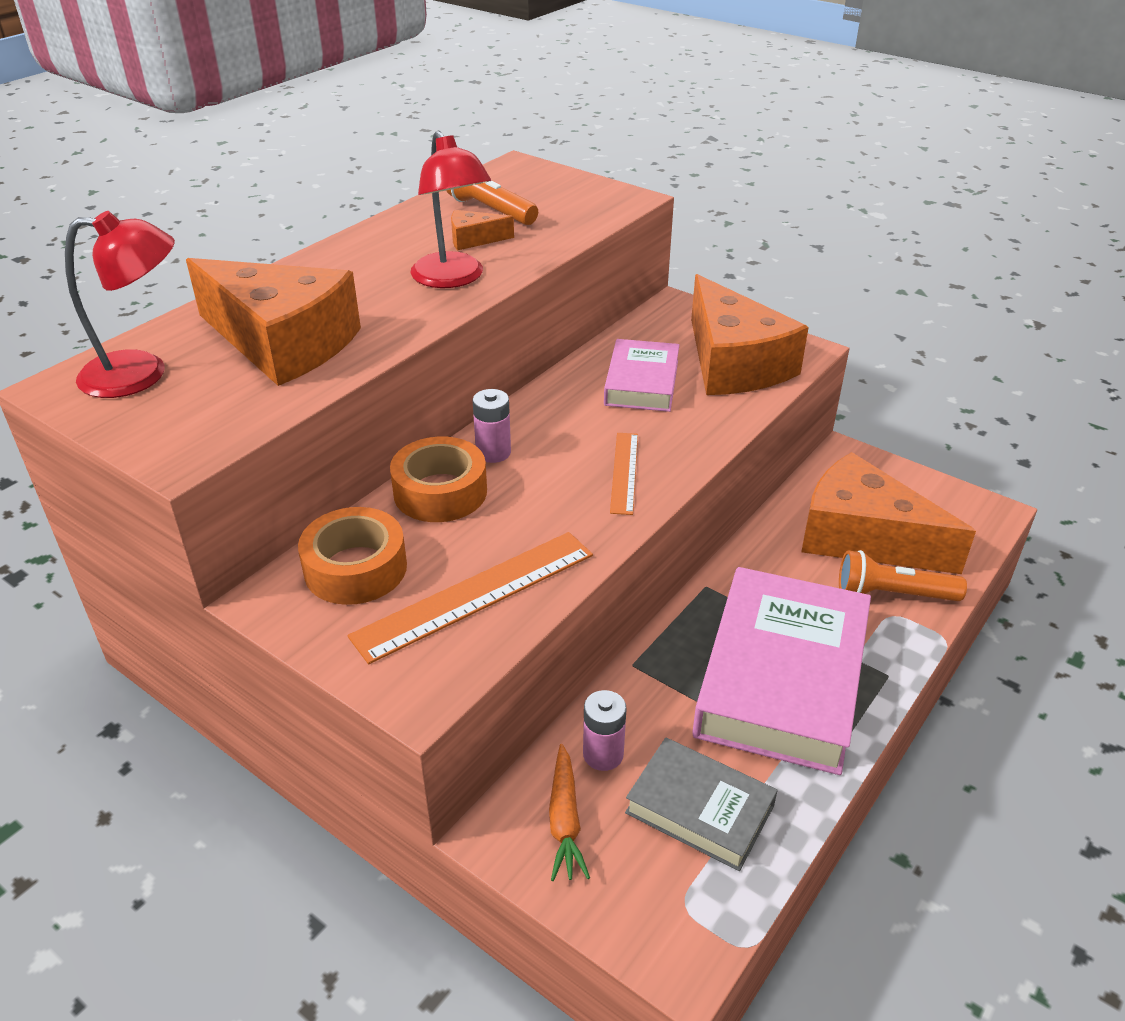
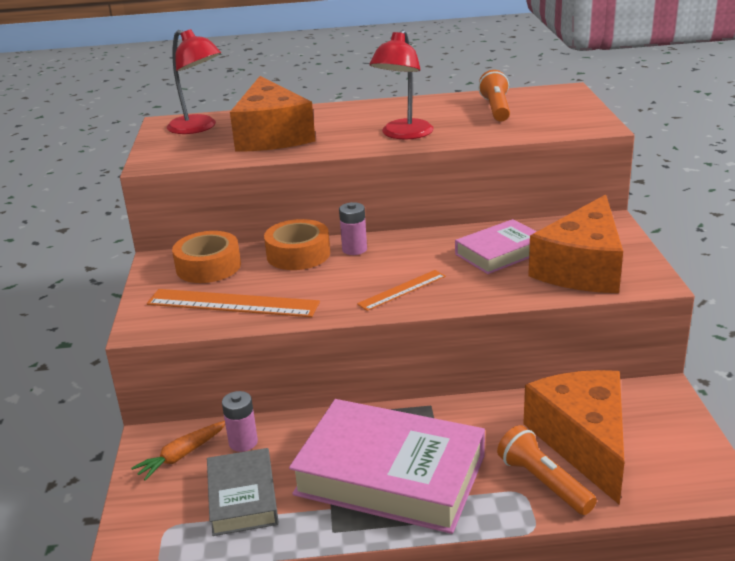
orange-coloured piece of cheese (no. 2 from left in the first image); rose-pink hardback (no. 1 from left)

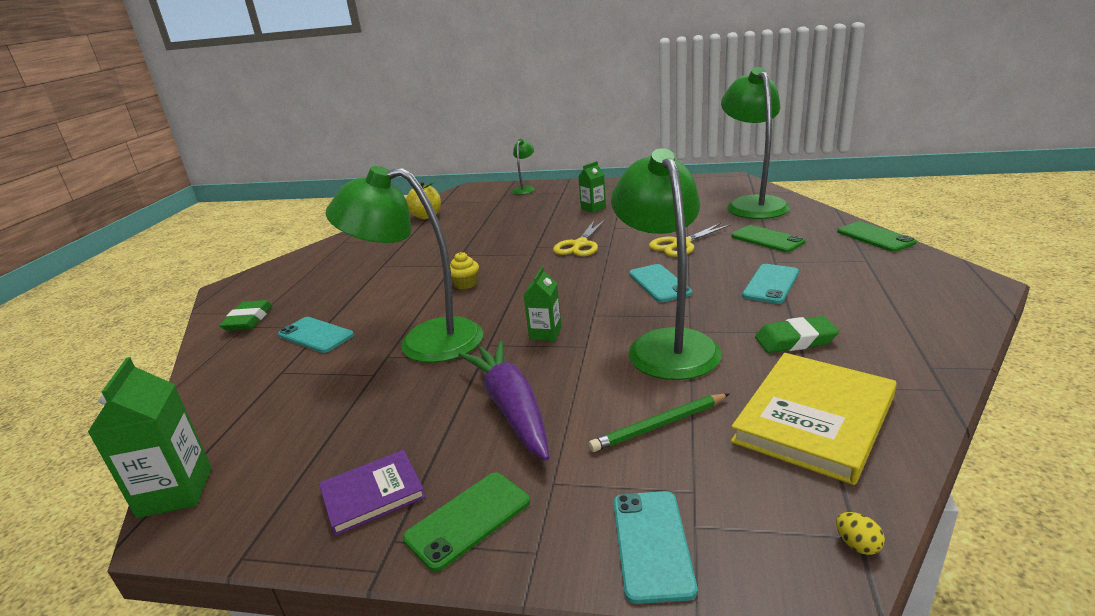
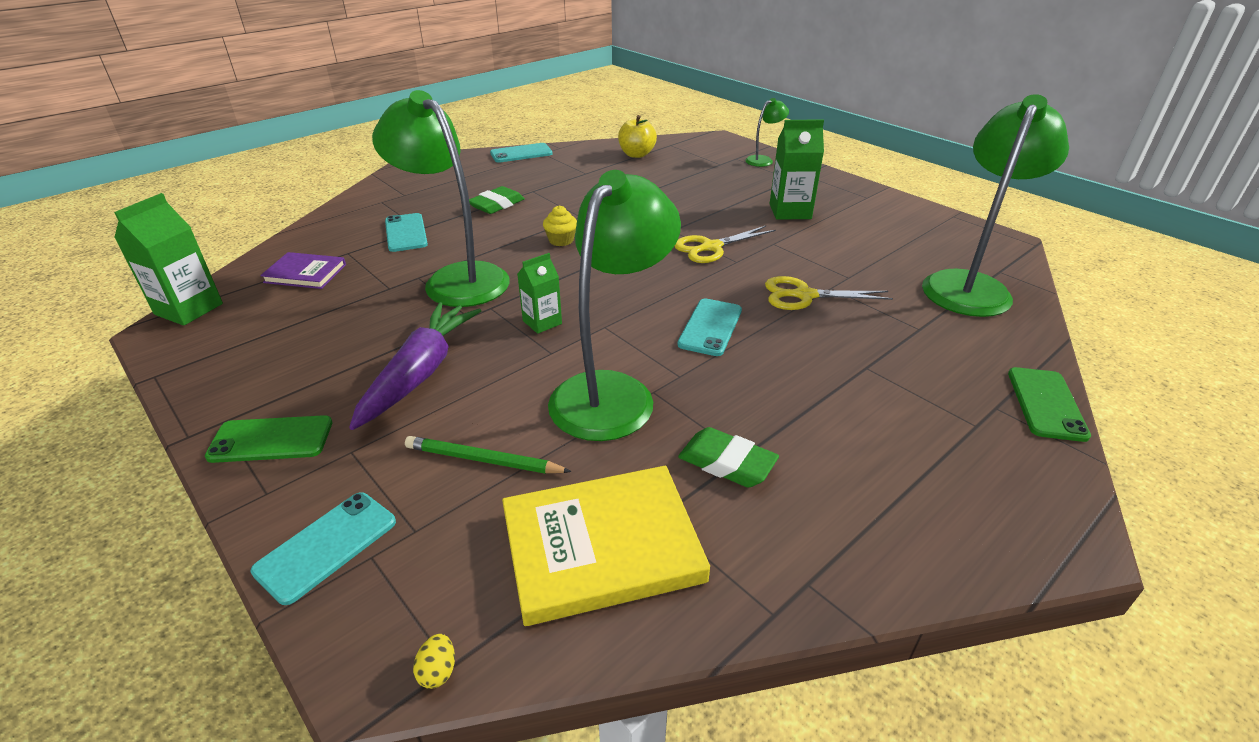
emerald milk carton (no. 3 from left); emerald mobile phone (no. 2 from left in the first image); turquoise mobile phone (no. 3 from left); emerald gum eraser (no. 1 from left); royal purple hardback

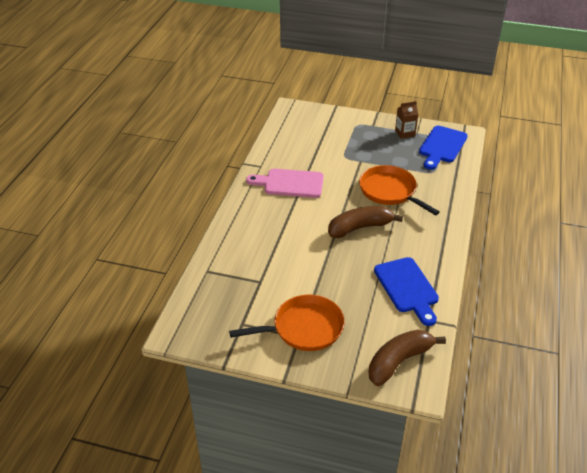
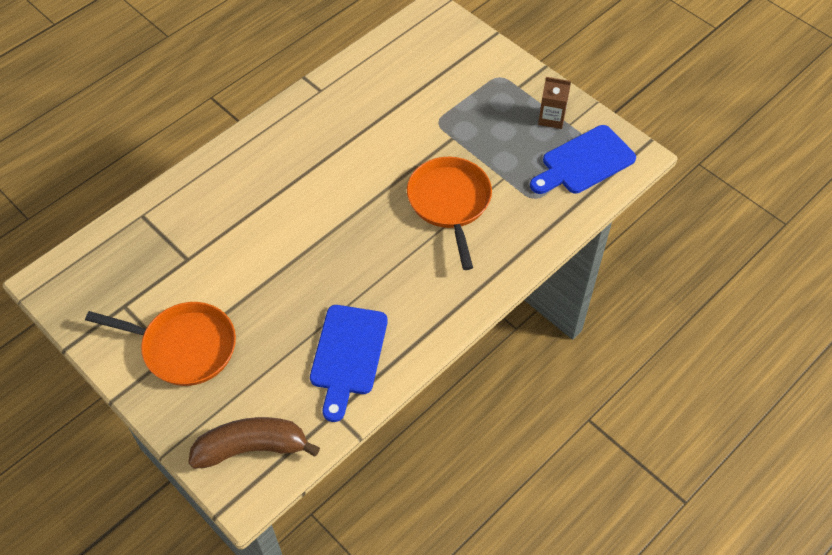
rose-pink chopping board; russet banana (no. 1 from left in the first image)

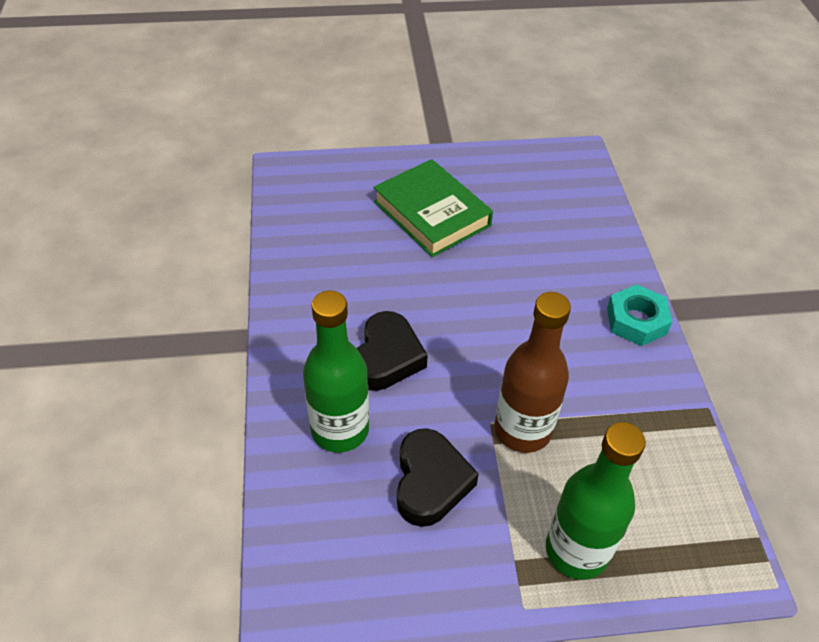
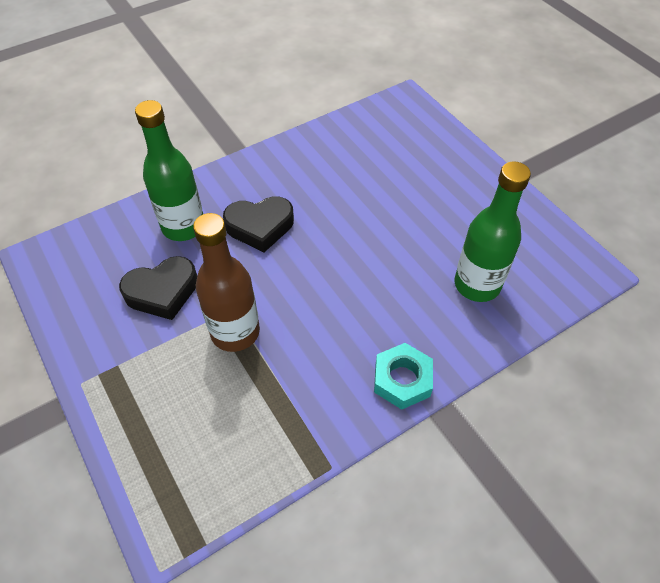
emerald hardback; emerald flask (no. 2 from left)

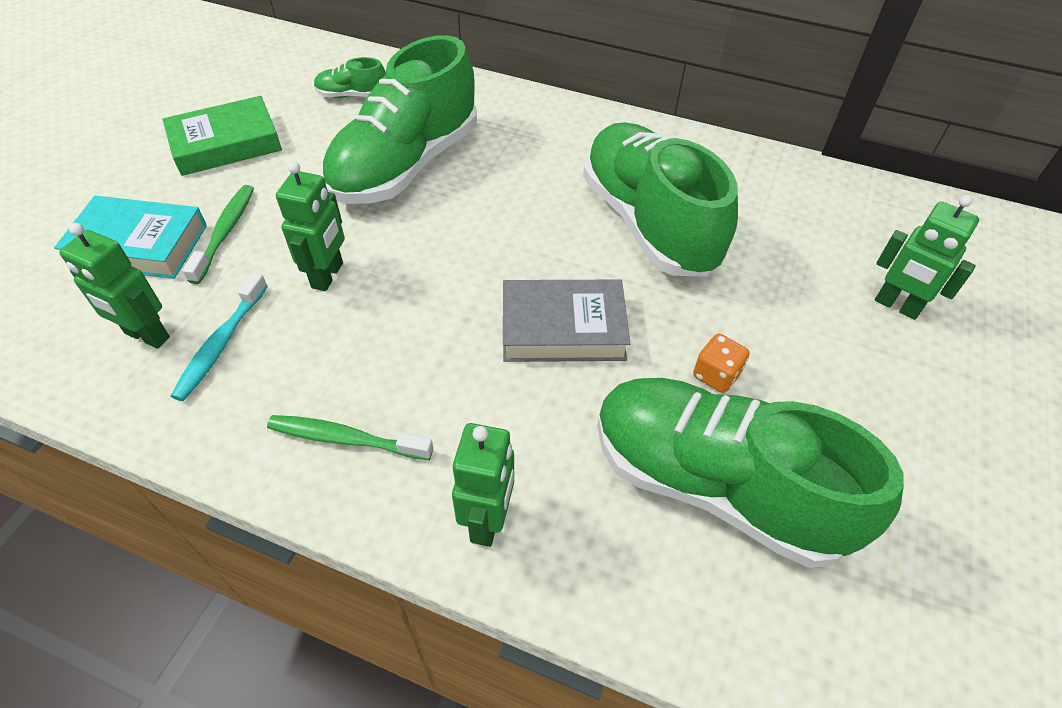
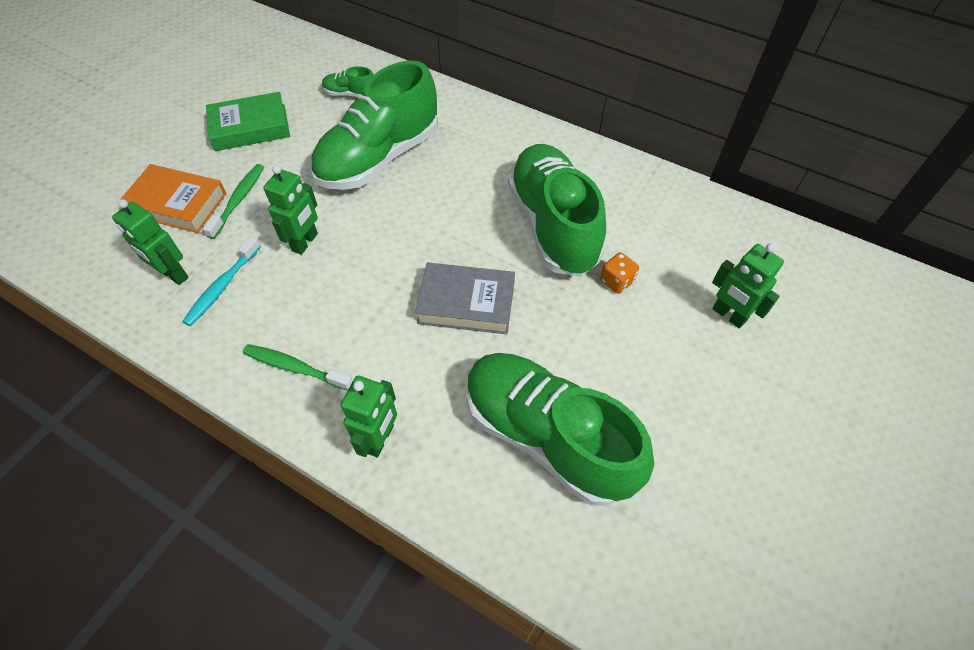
orange-coloured hardback; orange-coloured game die

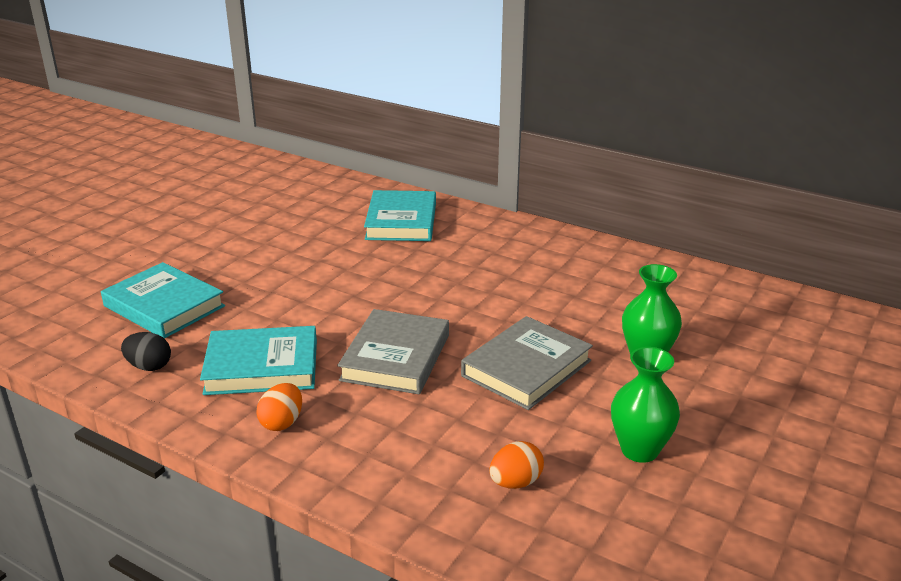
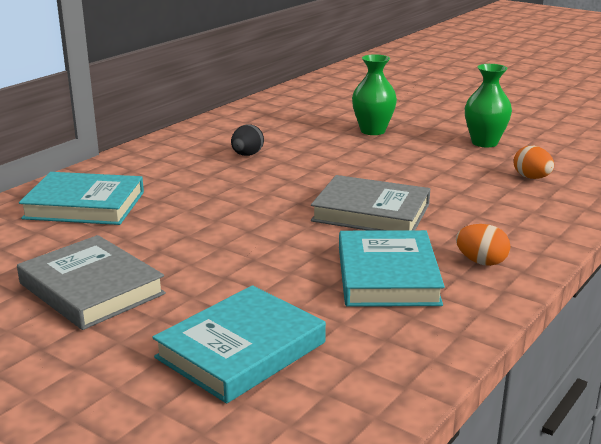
gray hardback (no. 1 from left); black egg

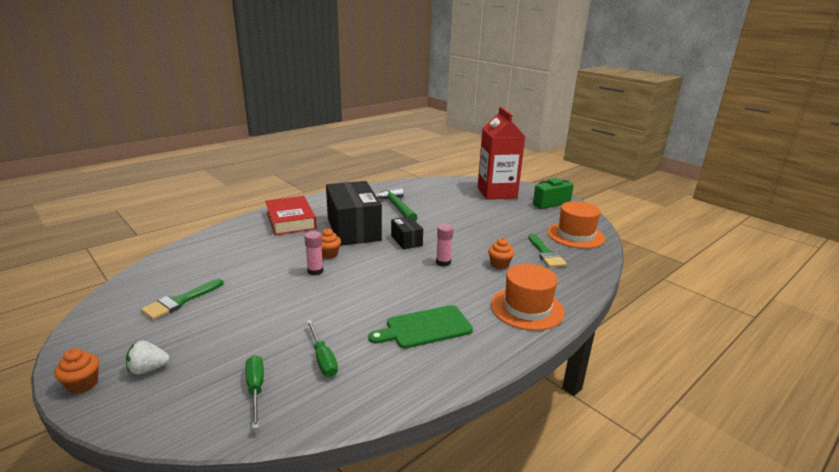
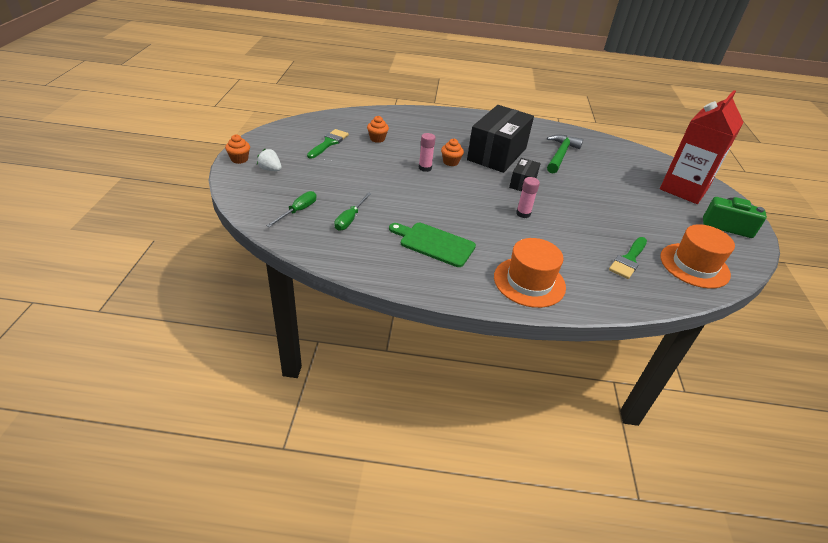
crimson hardback; orange-coloured muffin (no. 2 from left); emerald paint brush (no. 1 from left)

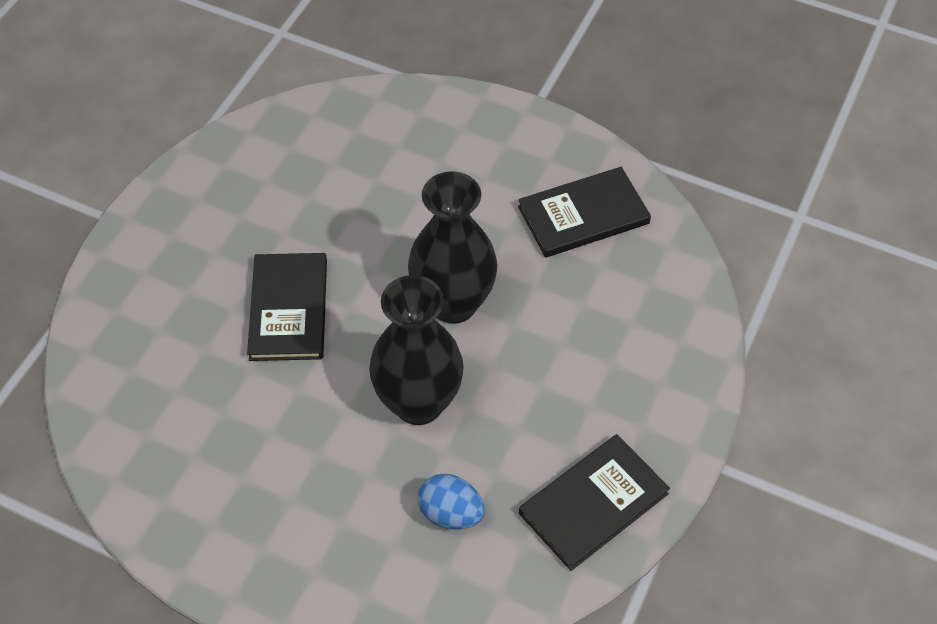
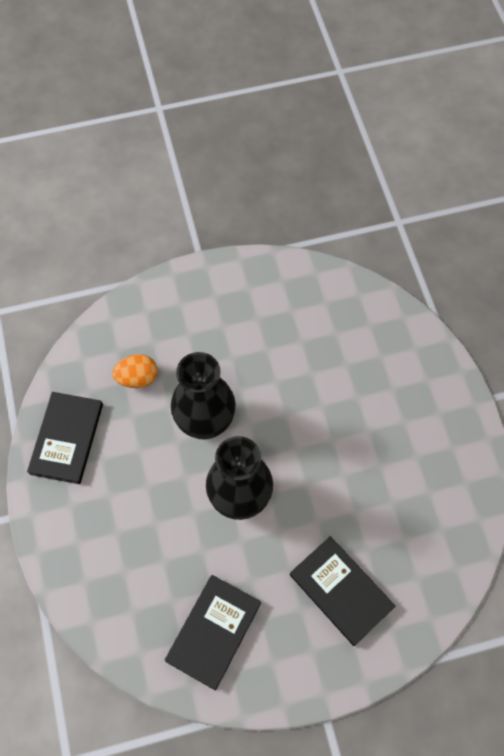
black hardback (no. 3 from left); orange-coloured egg

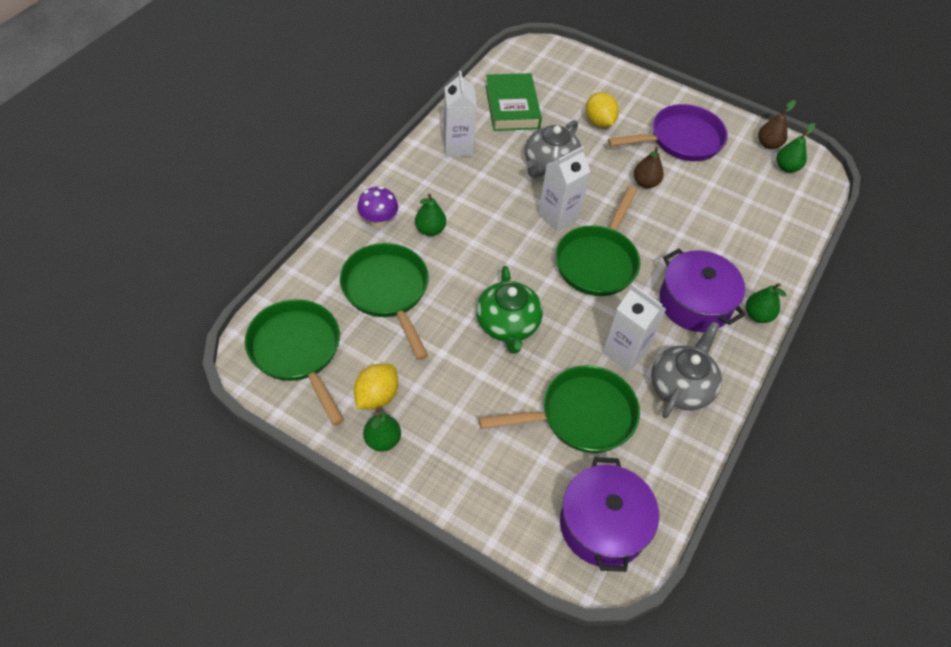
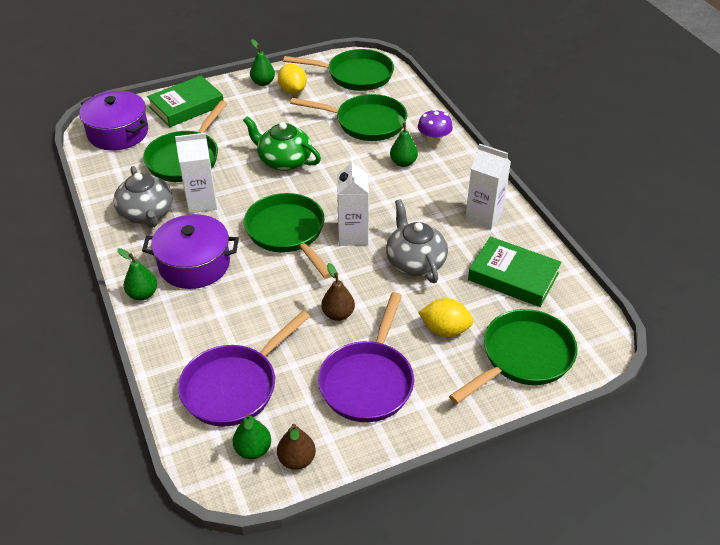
emerald hardback (no. 1 from left); emerald skillet (no. 5 from left); royal purple skillet (no. 1 from left)

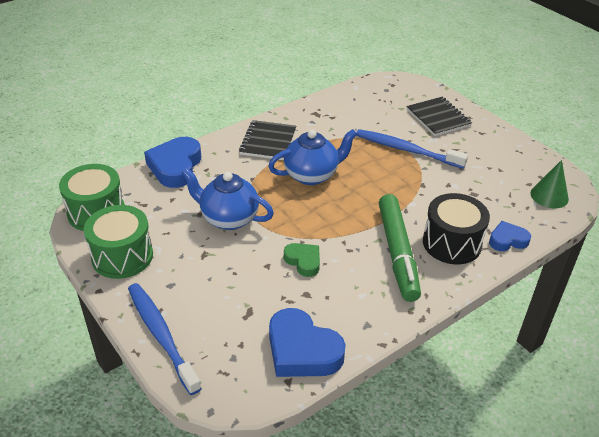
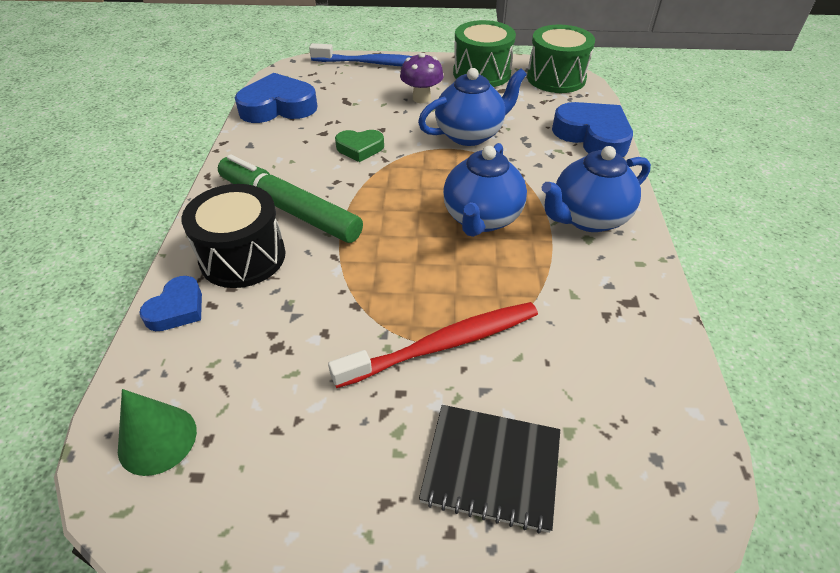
cobalt china teapot (no. 3 from left); crimson toothbrush; royal purple mushroom

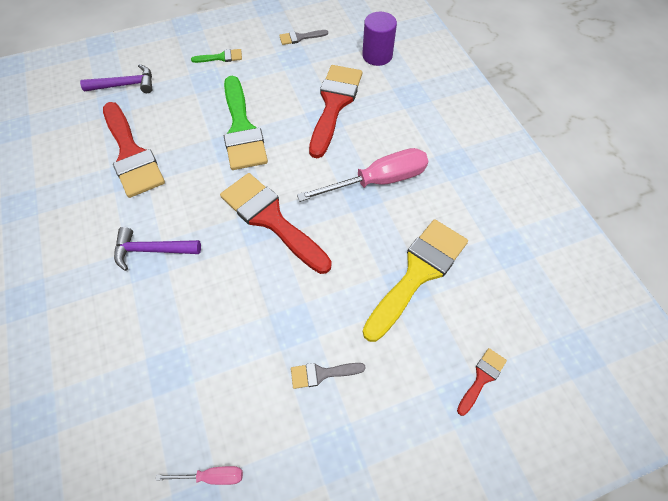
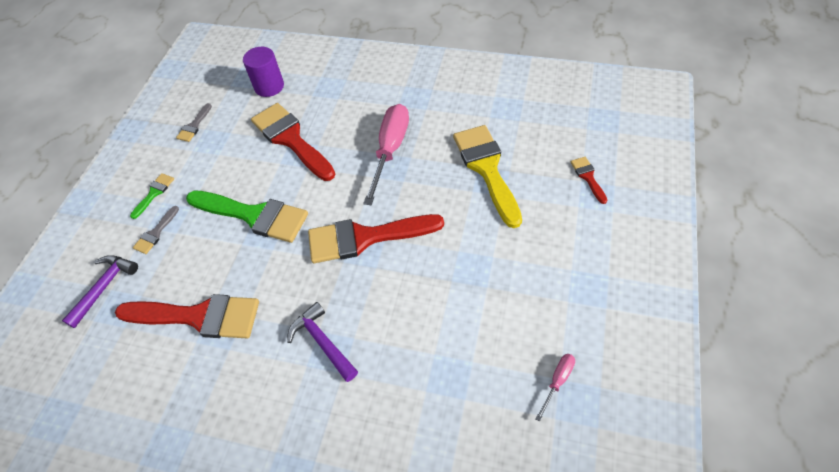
royal purple carpenter's hammer (no. 2 from left); gray paint brush (no. 1 from left)

